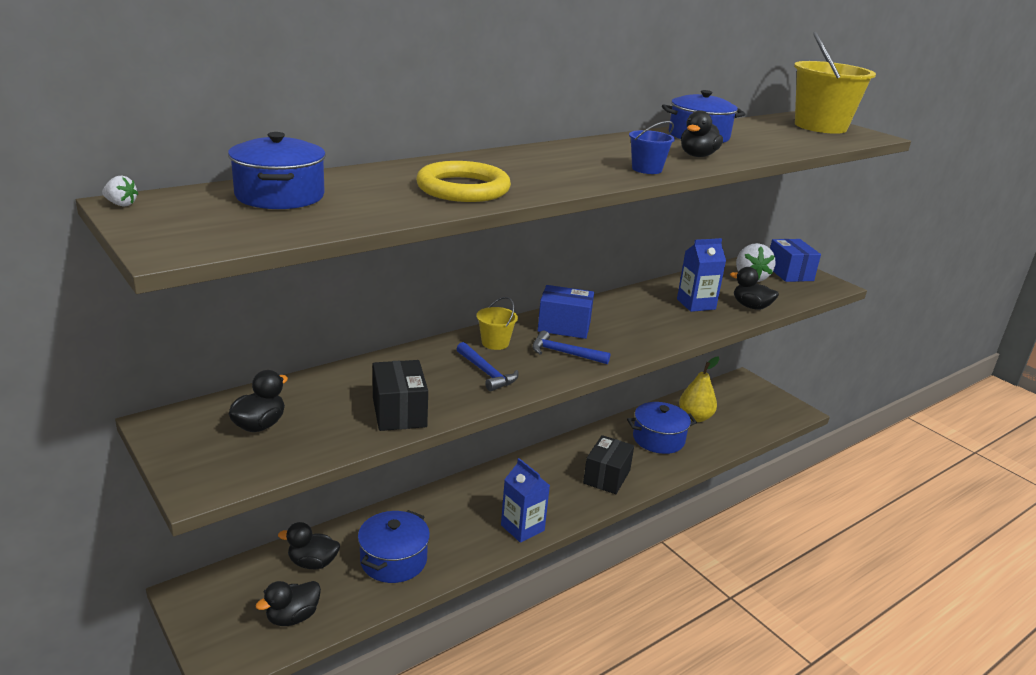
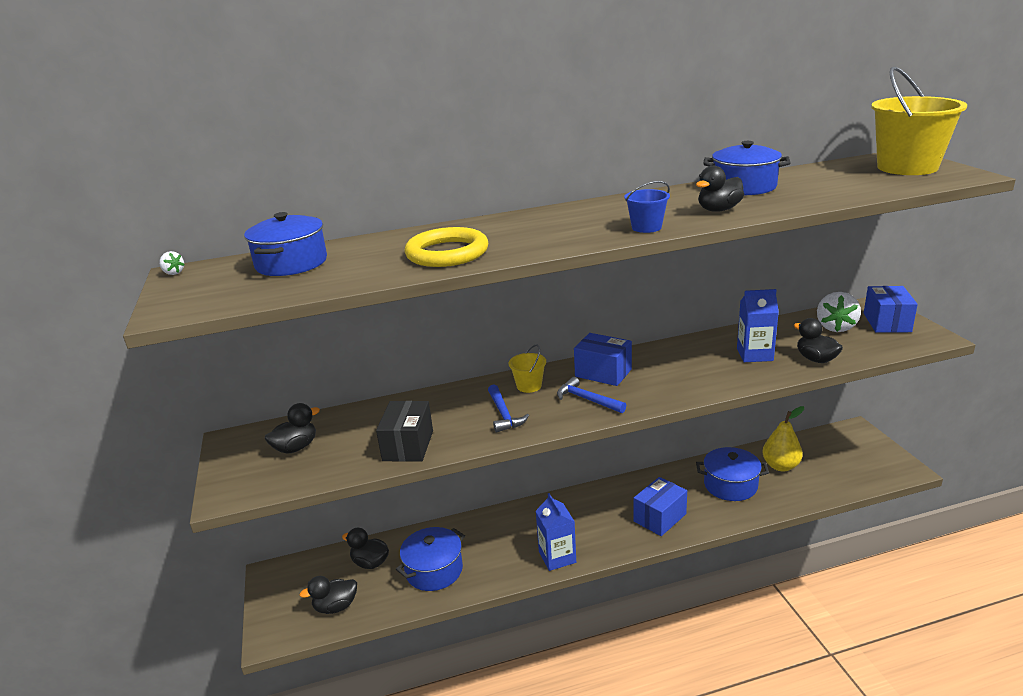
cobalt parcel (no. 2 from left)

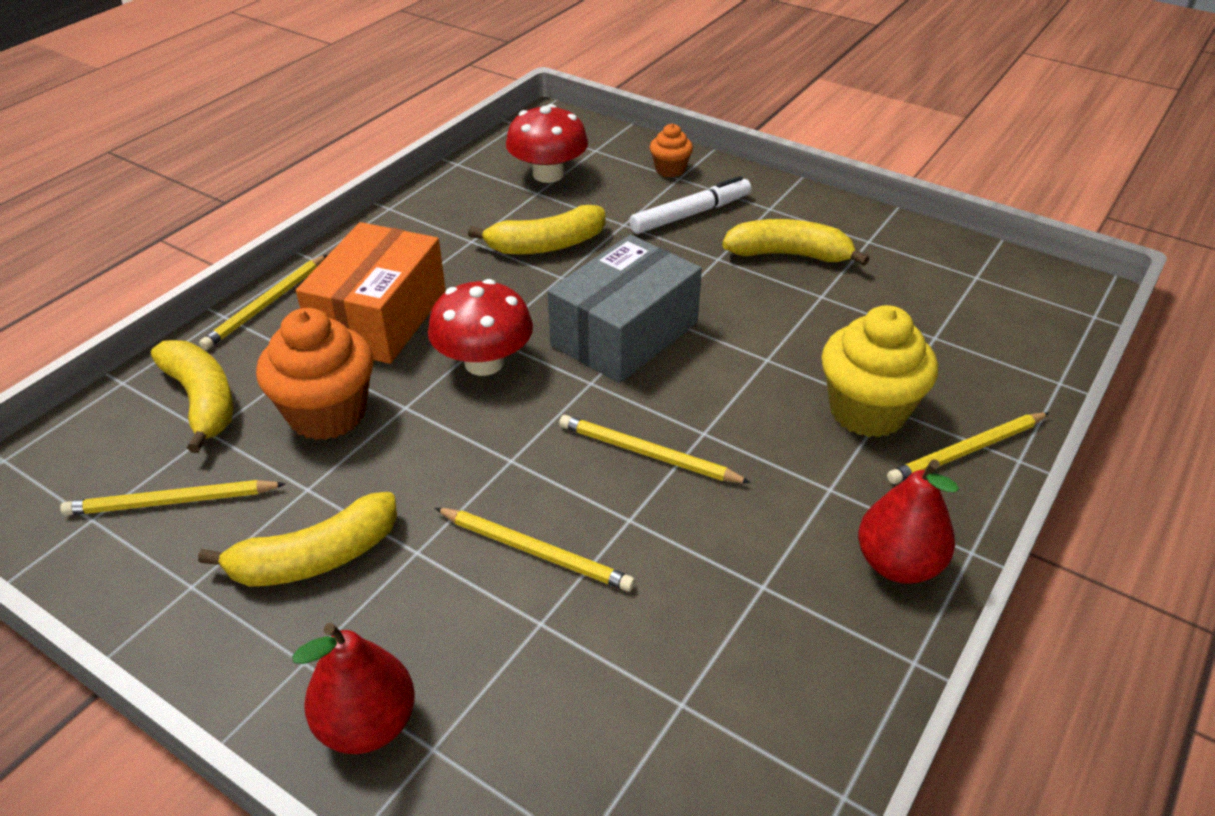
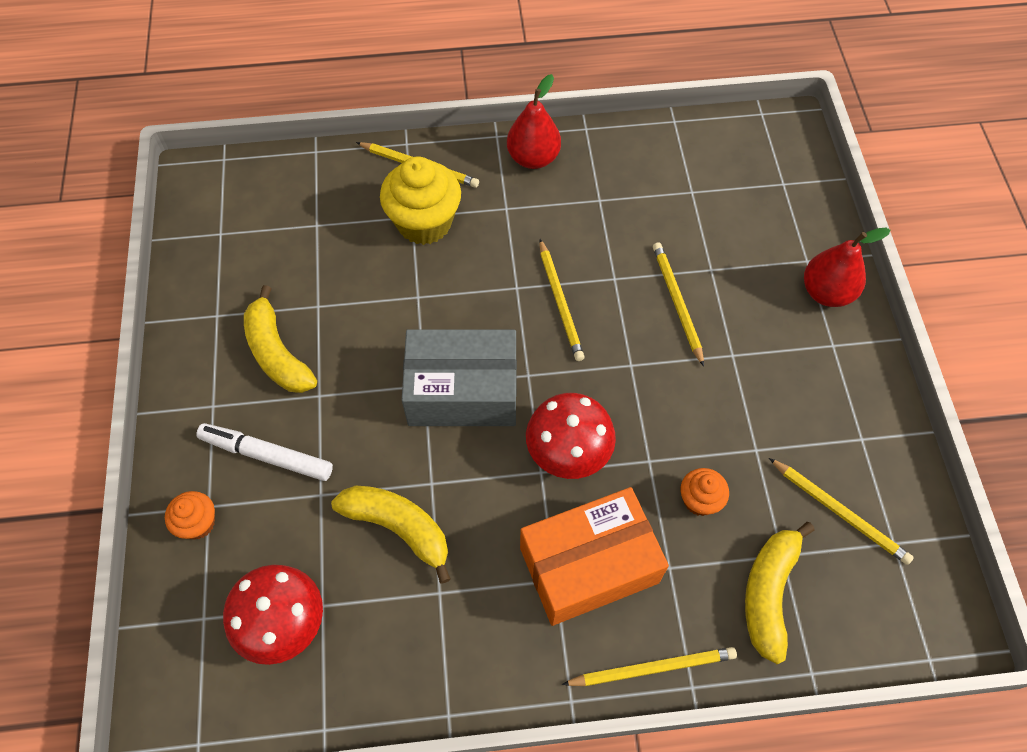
orange-coloured muffin (no. 2 from left); golden banana (no. 2 from left in the first image)

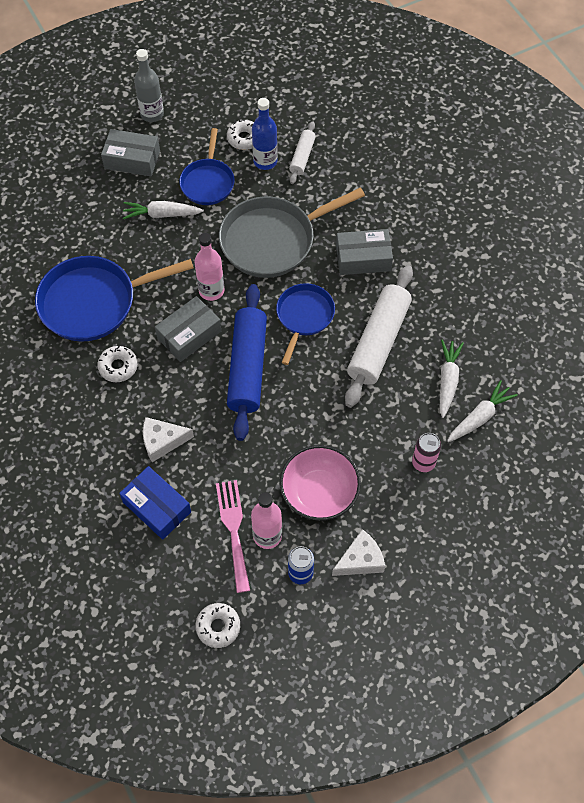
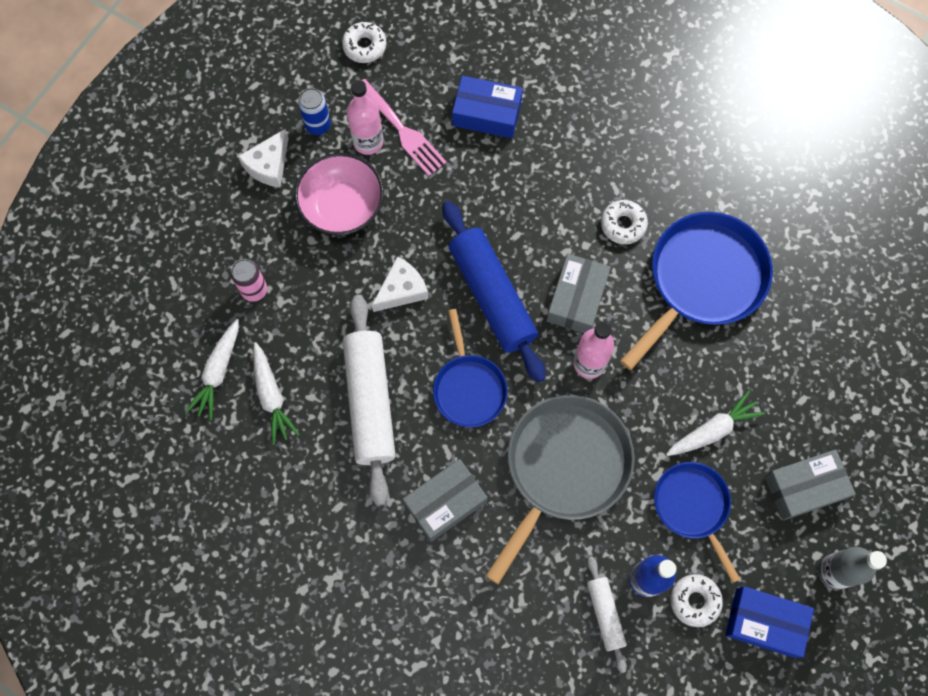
pure white piece of cheese (no. 2 from left); cobalt parcel (no. 2 from left)

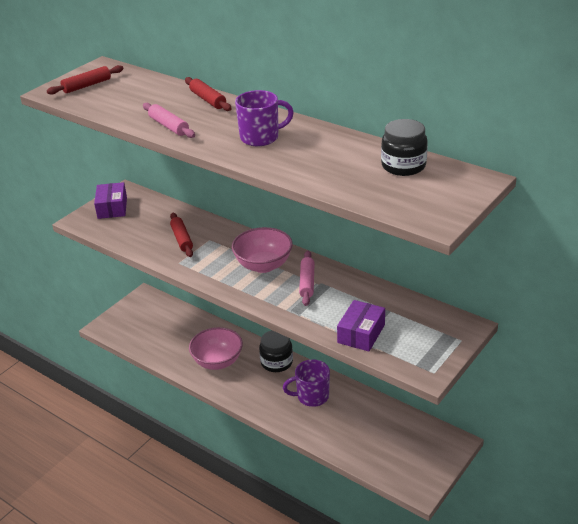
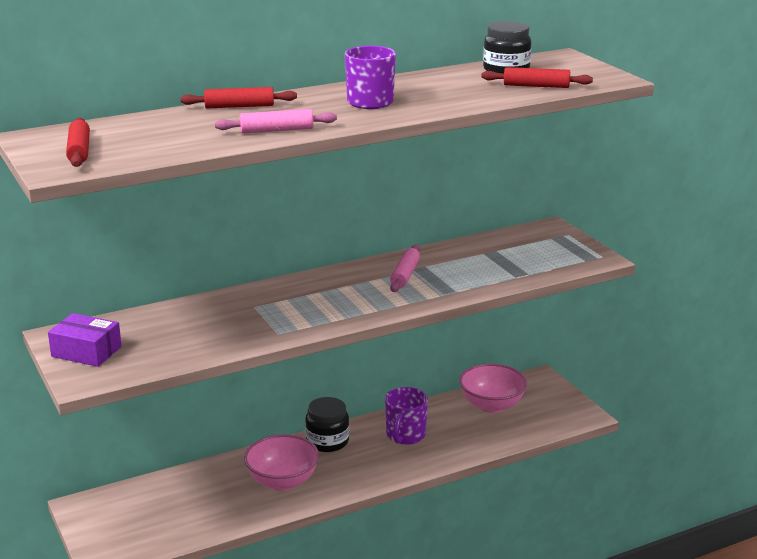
crimson dough roller (no. 3 from left); rose-pink bowl (no. 2 from left); rose-pink dough roller (no. 2 from left); royal purple parcel (no. 2 from left in the first image)

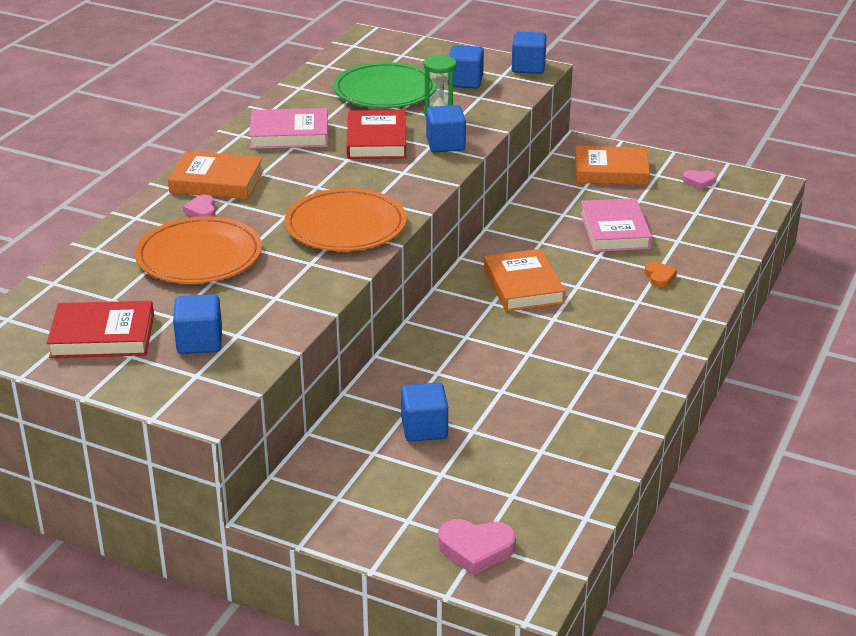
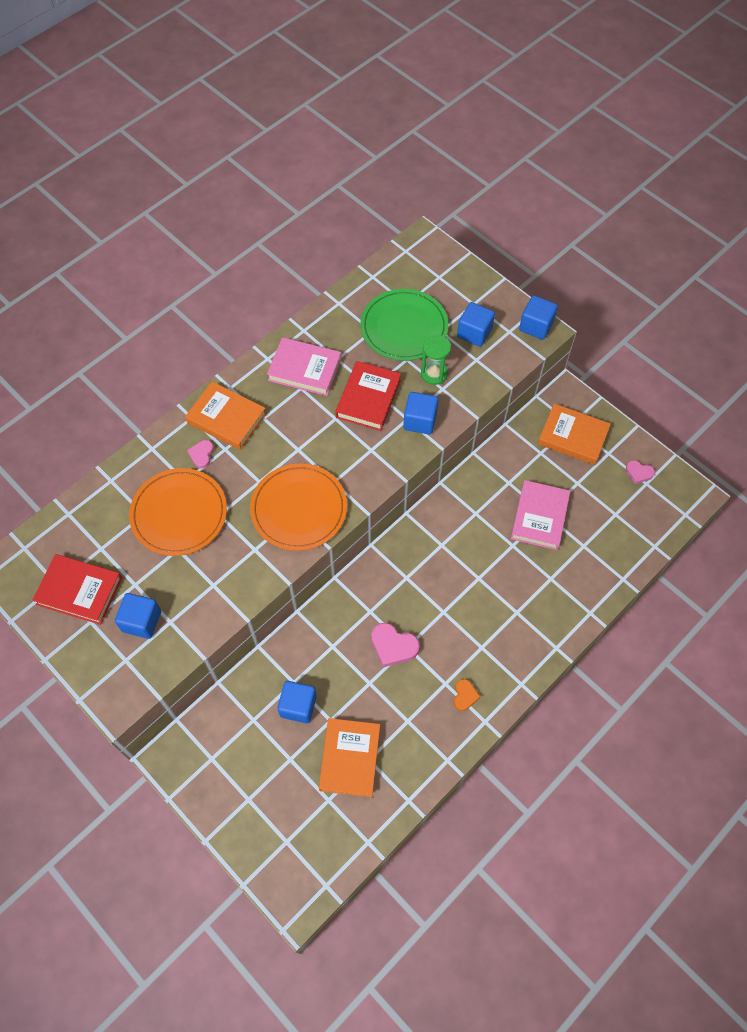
orange-coloured hardback (no. 2 from left); orange-coloured love heart; rose-pink love heart (no. 2 from left)

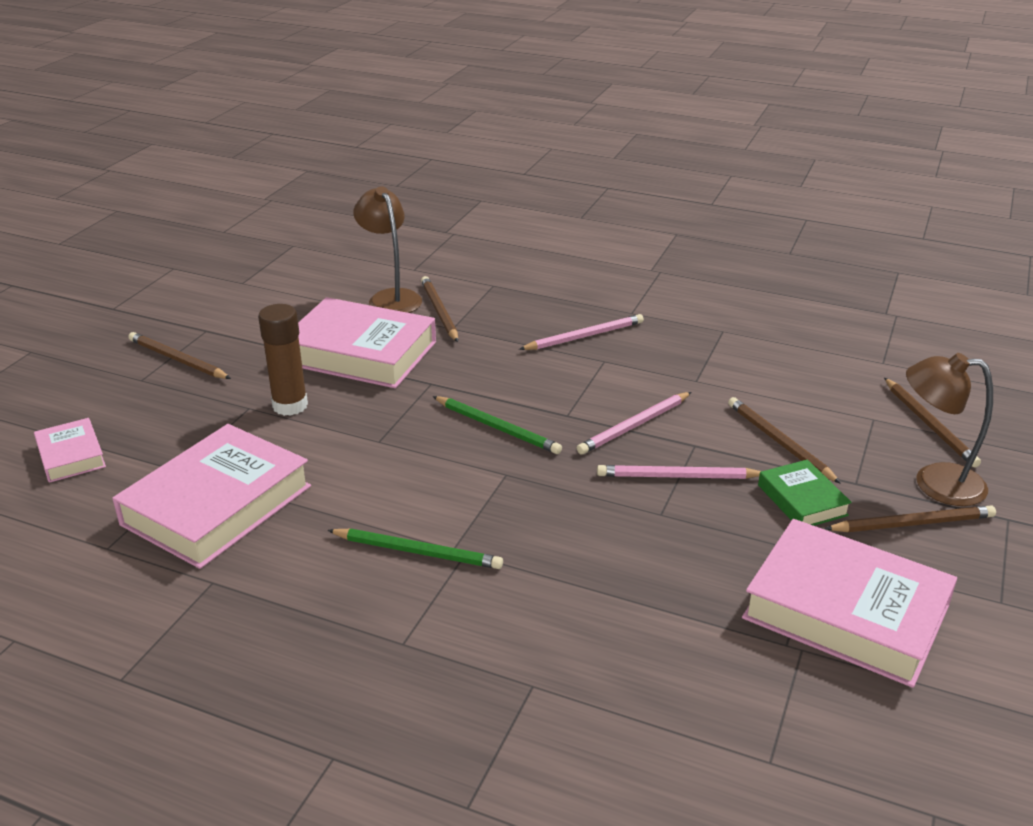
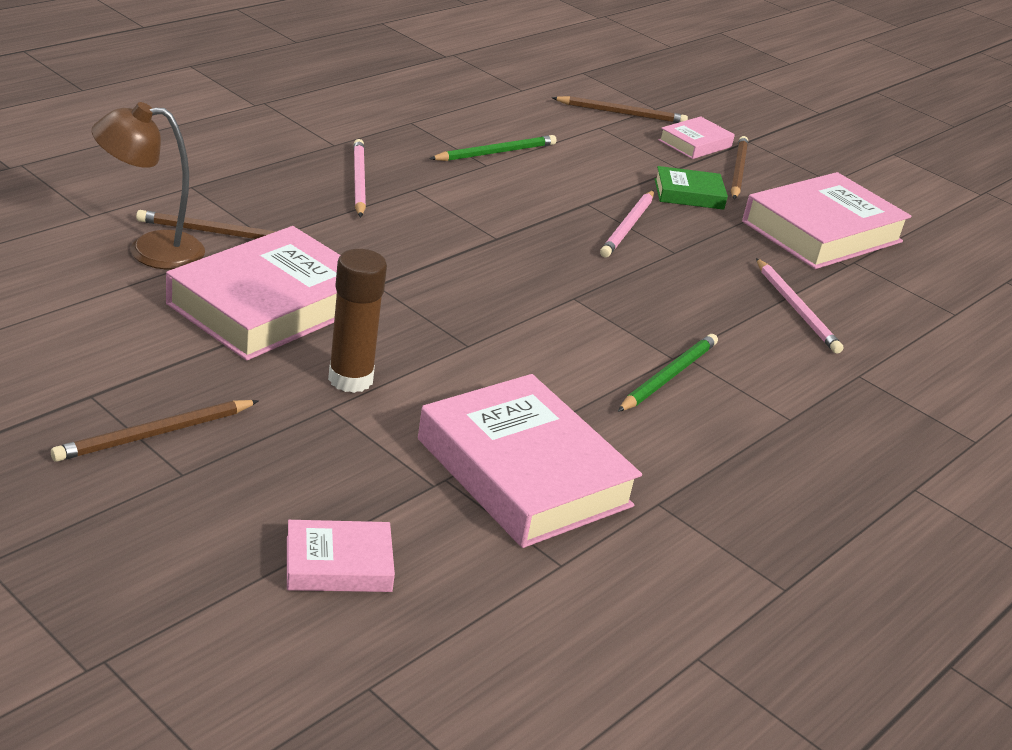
rose-pink hardback (no. 4 from left); rose-pink lead pencil (no. 3 from left); emerald lead pencil (no. 1 from left); russet lead pencil (no. 3 from left in the first image)

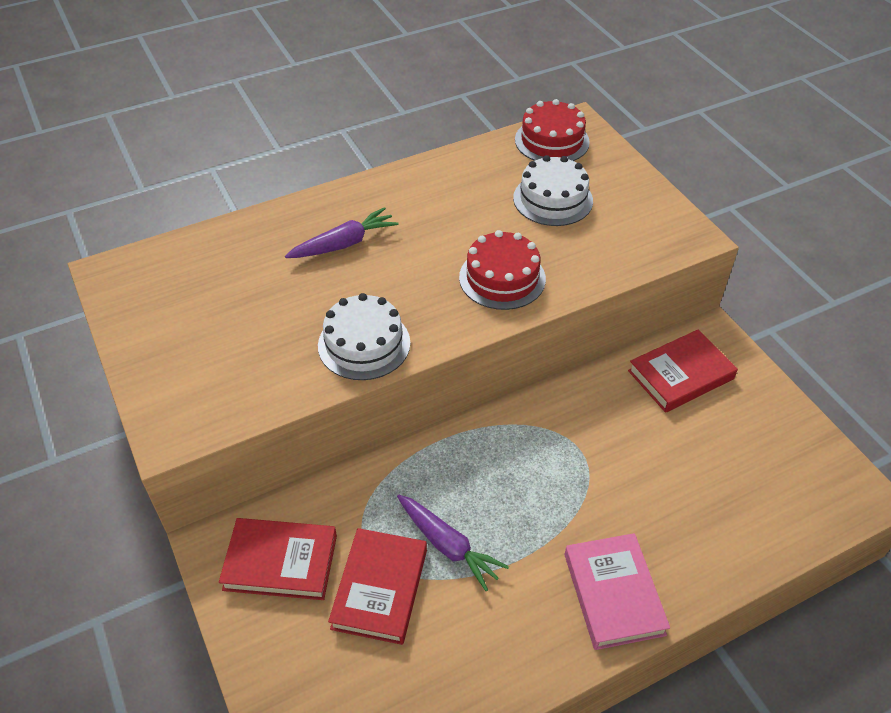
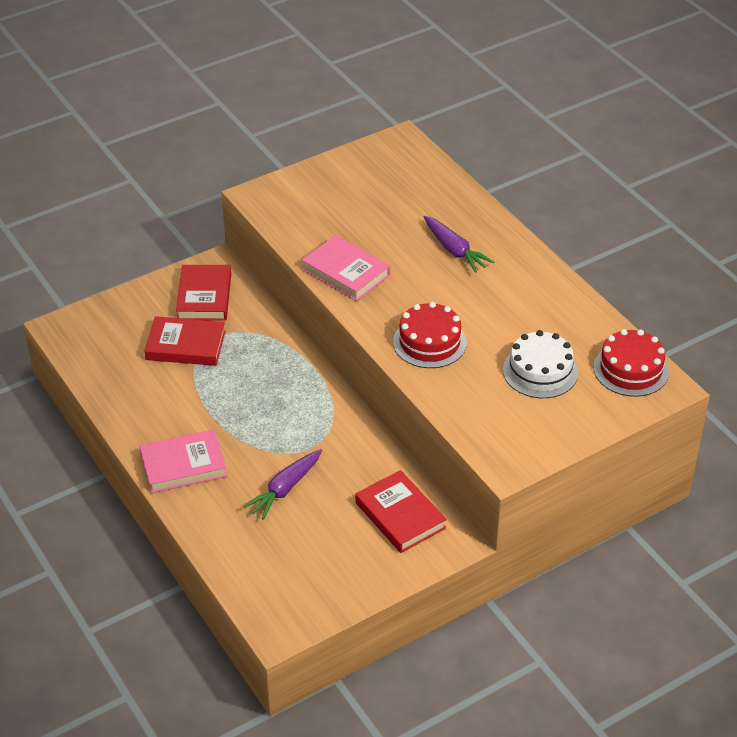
rose-pink hardback (no. 2 from left); royal purple toy carrot (no. 1 from left)

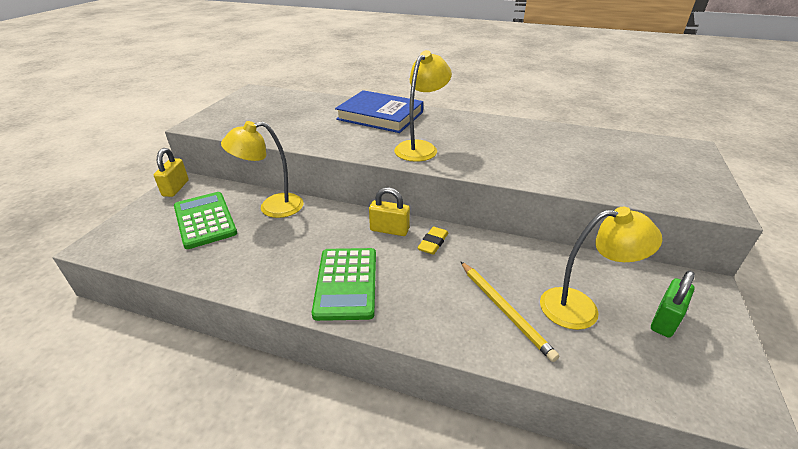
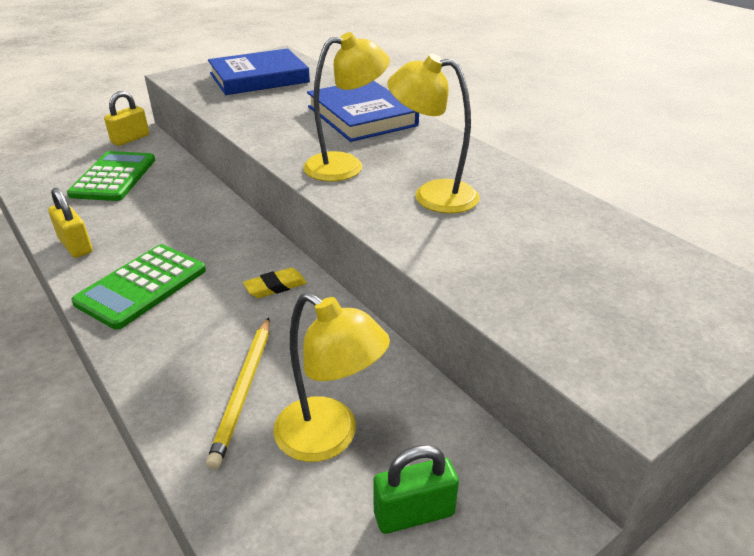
golden reading lamp (no. 3 from left); golden padlock (no. 1 from left); cobalt hardback (no. 1 from left)

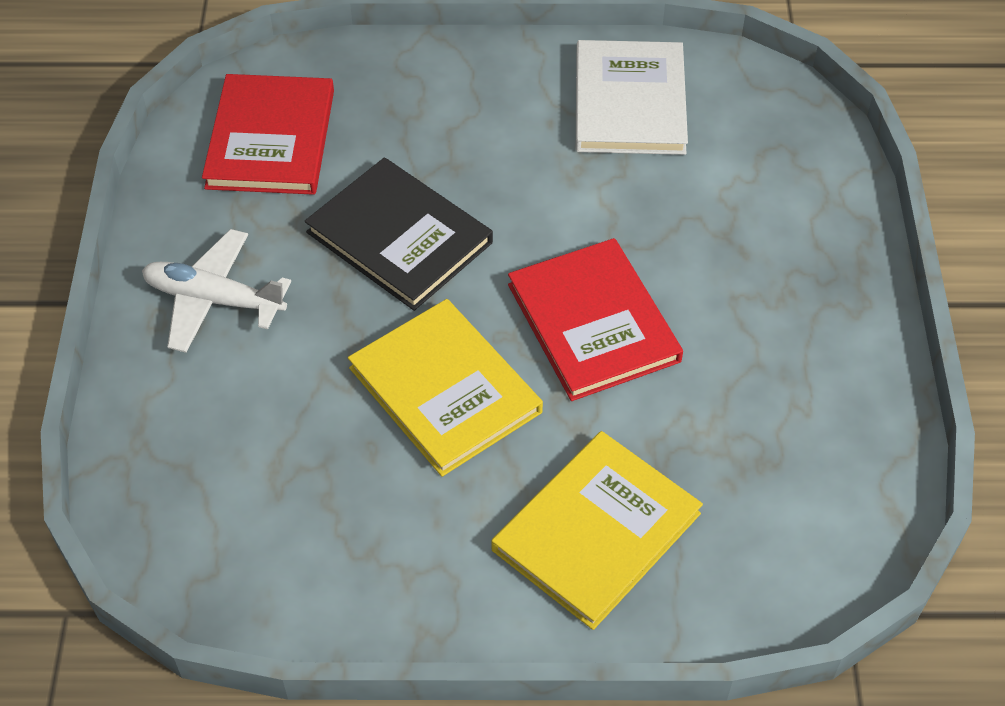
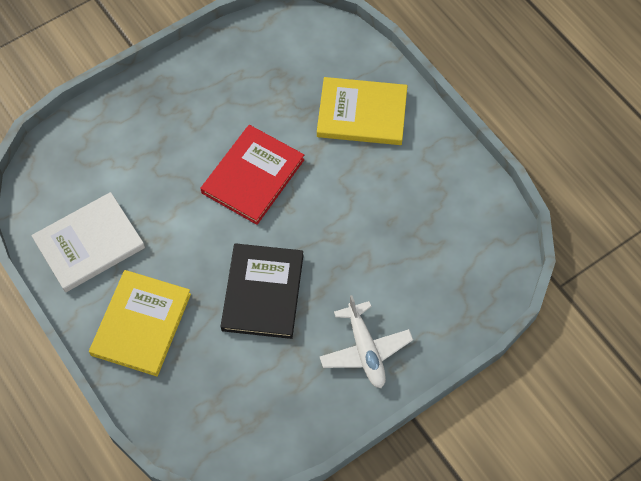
crimson hardback (no. 1 from left in the first image); golden hardback (no. 1 from left)

